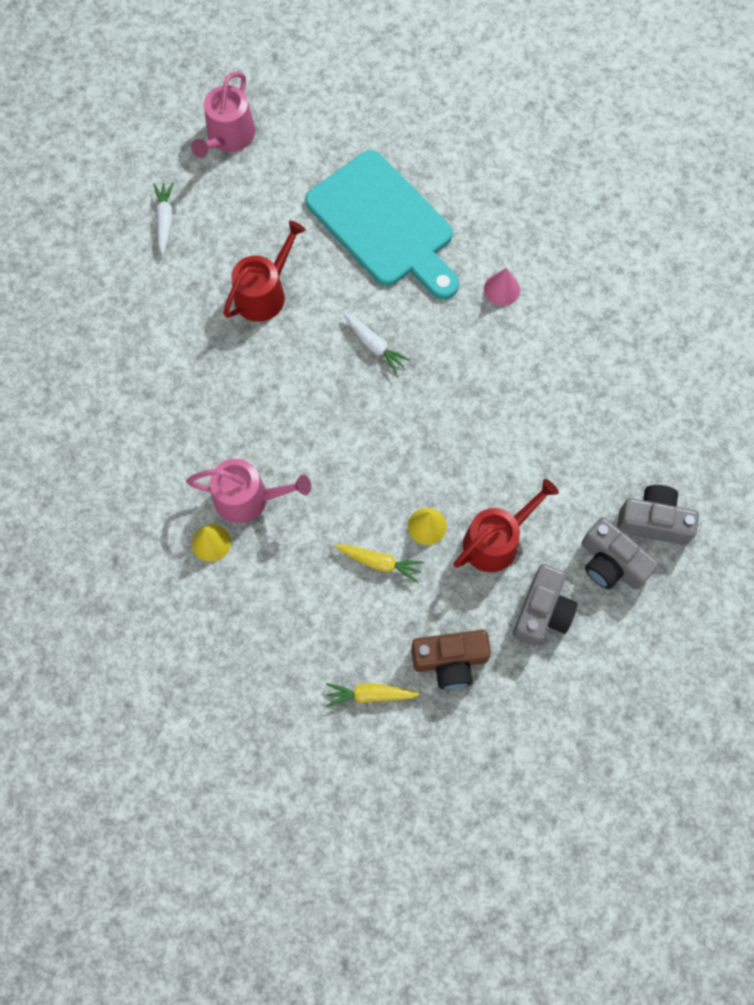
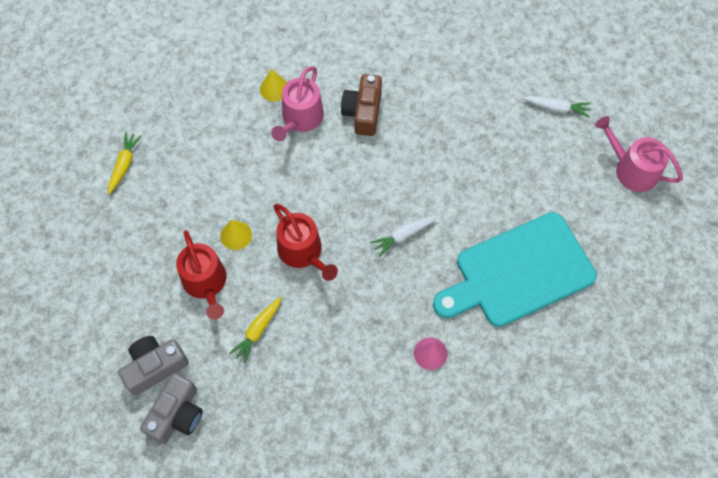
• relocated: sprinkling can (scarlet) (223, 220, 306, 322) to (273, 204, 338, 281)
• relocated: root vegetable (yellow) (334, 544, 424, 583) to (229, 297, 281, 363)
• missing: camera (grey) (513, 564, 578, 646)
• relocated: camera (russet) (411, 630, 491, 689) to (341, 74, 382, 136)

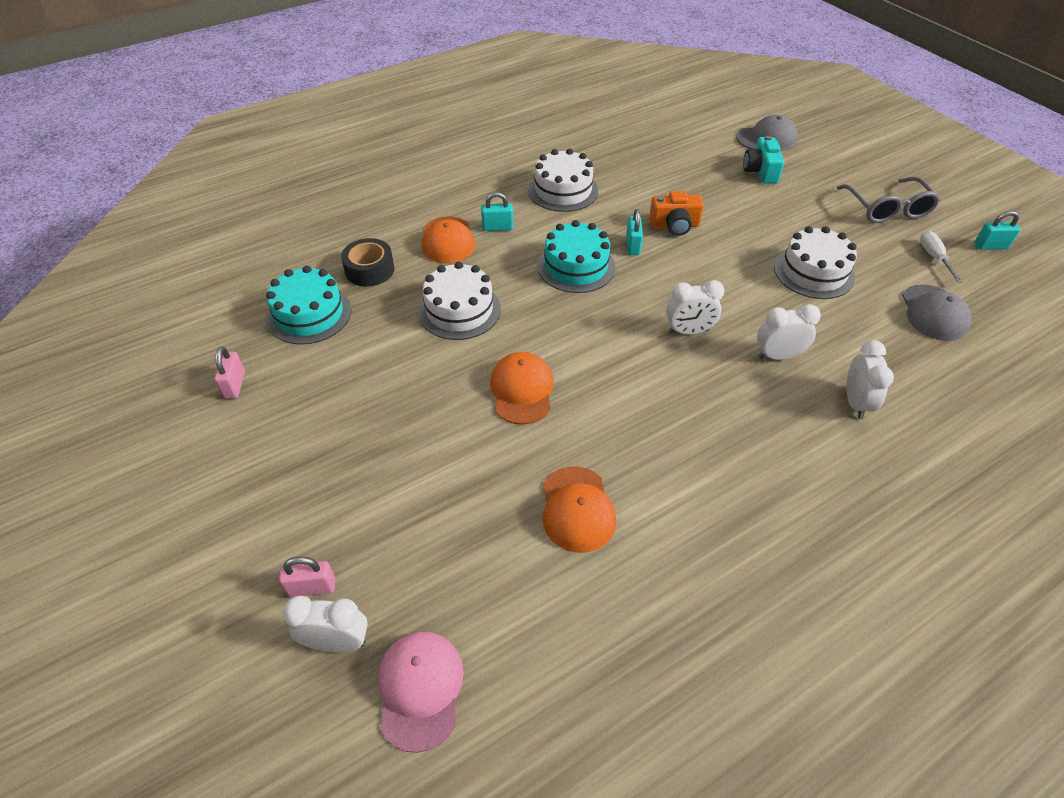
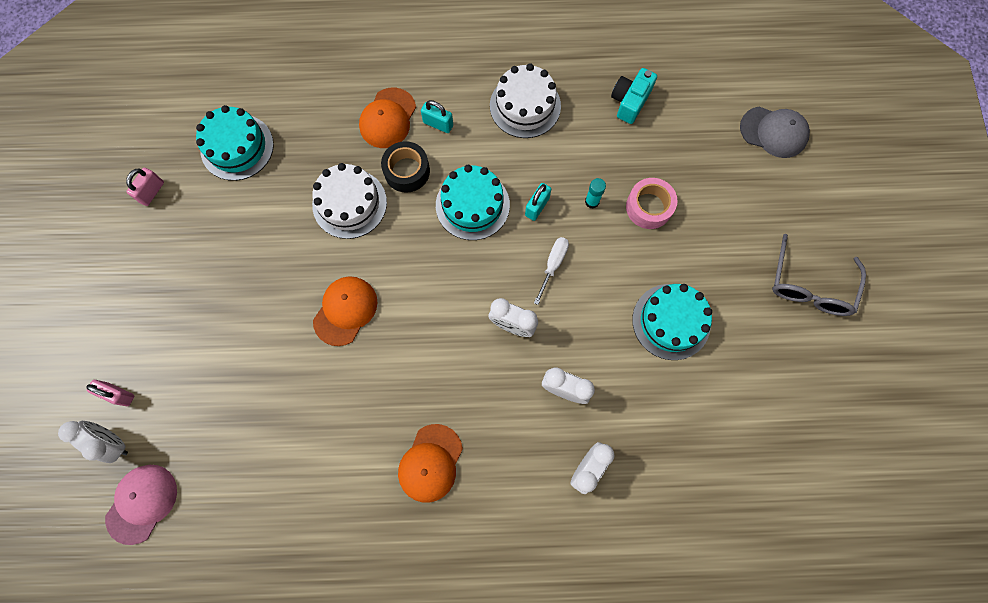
• relocated: camera (turquoise) (743, 135, 784, 184) to (611, 68, 657, 124)
• exchanged: camera (orange) (649, 191, 704, 236) to glue stick (turquoise) (585, 178, 606, 209)
• missing: small lock (turquoise) (974, 211, 1021, 250)
• colour: gateau (snow-white) (774, 226, 857, 299) to gateau (turquoise) (632, 284, 712, 360)
• relocated: hand screwdriver (snow-white) (920, 231, 963, 283) to (534, 237, 569, 305)
• relocated: tape (jet-black) (341, 238, 394, 287) to (381, 141, 430, 193)
• missing: cap (grey) (902, 285, 971, 341)
• relocated: cap (orange) (543, 466, 616, 553) to (398, 424, 463, 502)
• appeared: tape (pink) (626, 178, 678, 229)

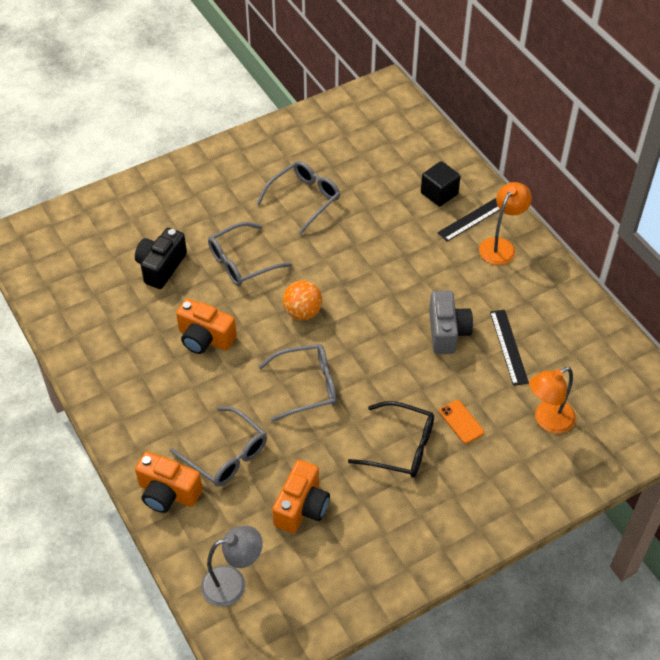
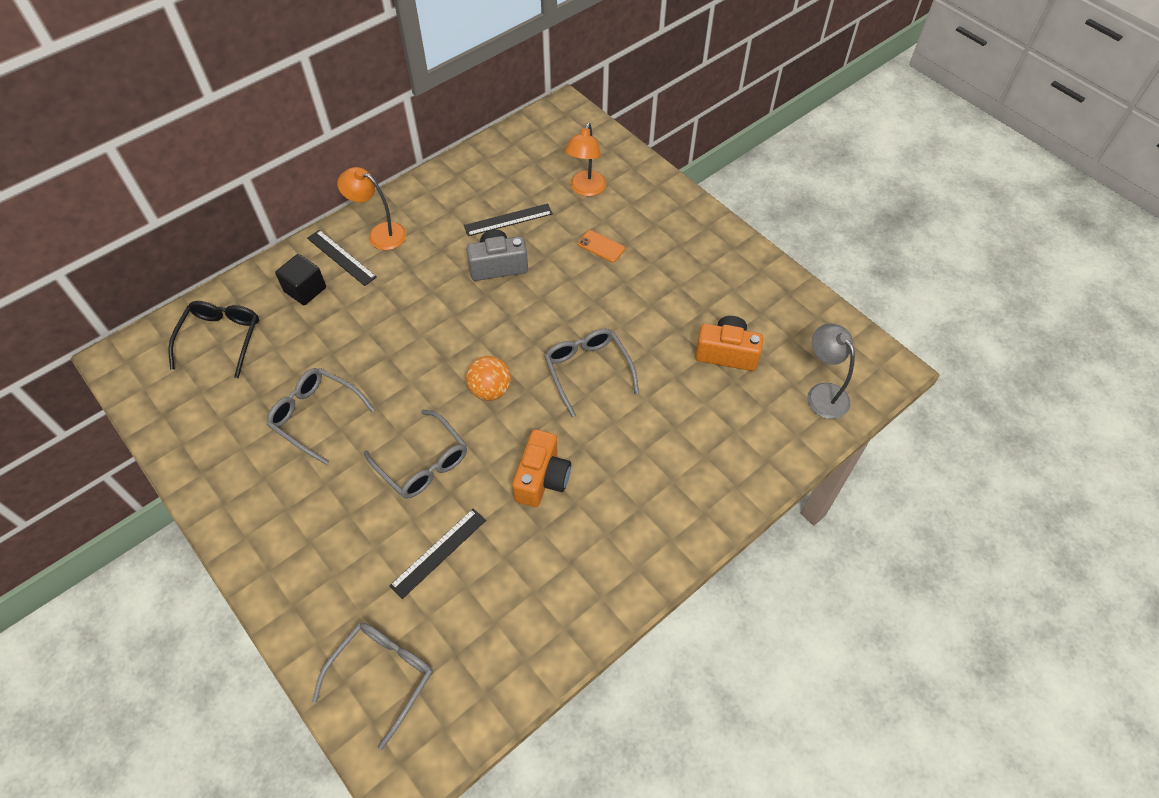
• exchanged: camera (jet-black) (135, 228, 187, 289) to straightedge (jet-black) (389, 509, 486, 599)
• spun: reading lamp (orange) (529, 367, 576, 434) = (565, 123, 606, 196) 60 degrees clockwise
• spun: mobile phone (orange) (439, 400, 484, 444) = (578, 230, 625, 263) 75 degrees clockwise
• relocated: glasses (jet-black) (348, 401, 434, 477) to (168, 301, 259, 378)
• relocated: glasses (grey) (170, 406, 267, 487) to (312, 623, 433, 750)
• missing: camera (orange) (135, 451, 203, 513)

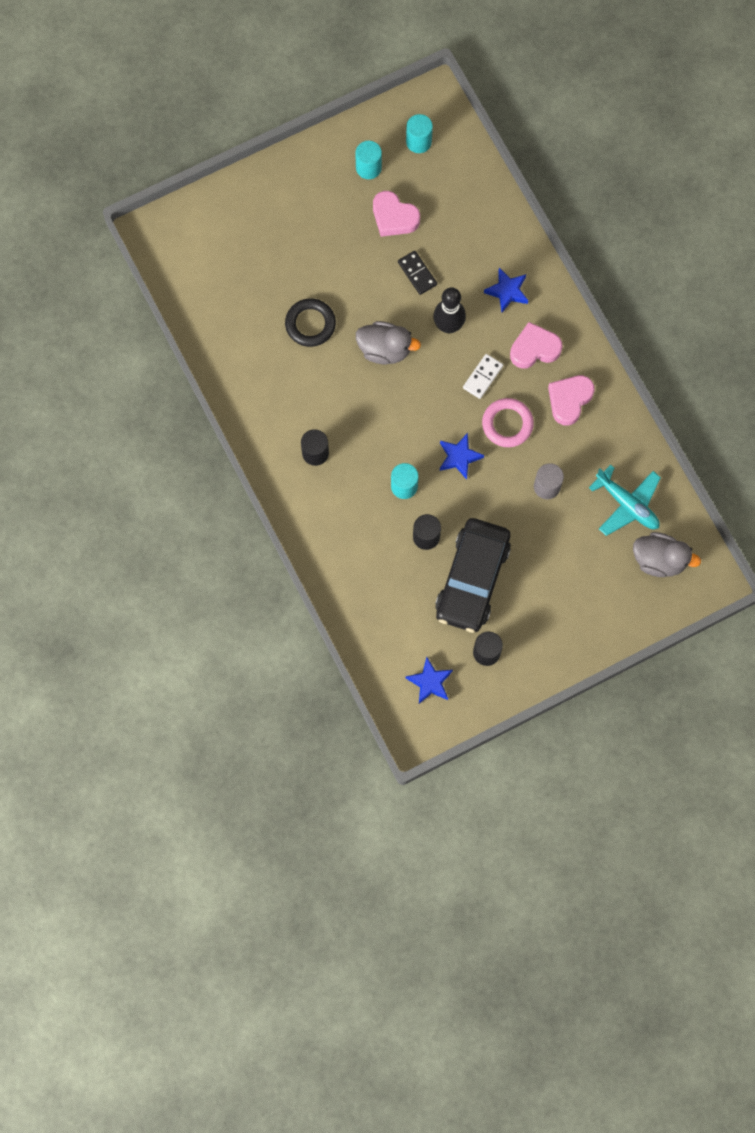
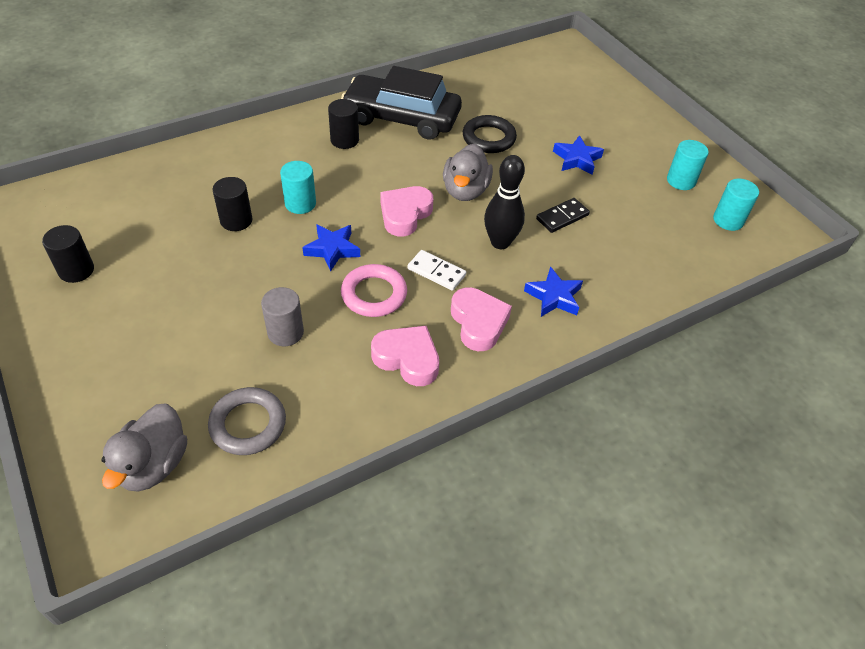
• relocated: heart shape (pink) (373, 191, 420, 237) to (380, 186, 433, 236)
• exchanged: plane (turquoise) (589, 465, 661, 536) to ring (grey) (208, 387, 286, 455)
• relocated: car (jet-black) (435, 518, 511, 633) to (341, 66, 462, 140)
• relocated: star shape (blue) (406, 657, 453, 704) to (553, 135, 604, 175)

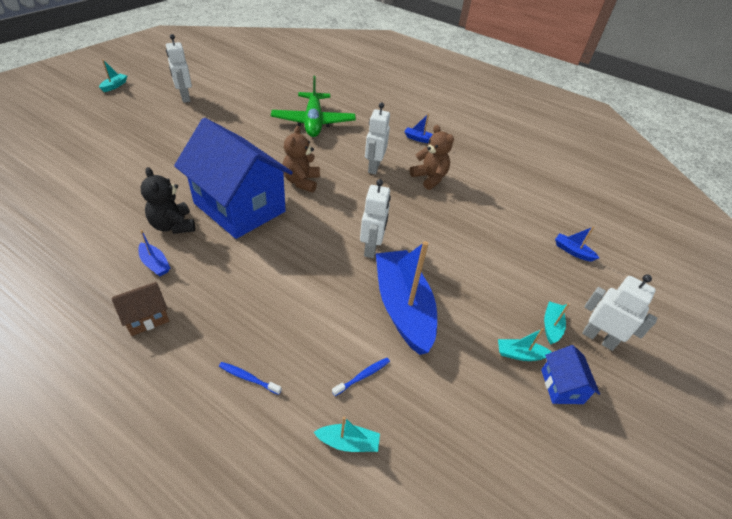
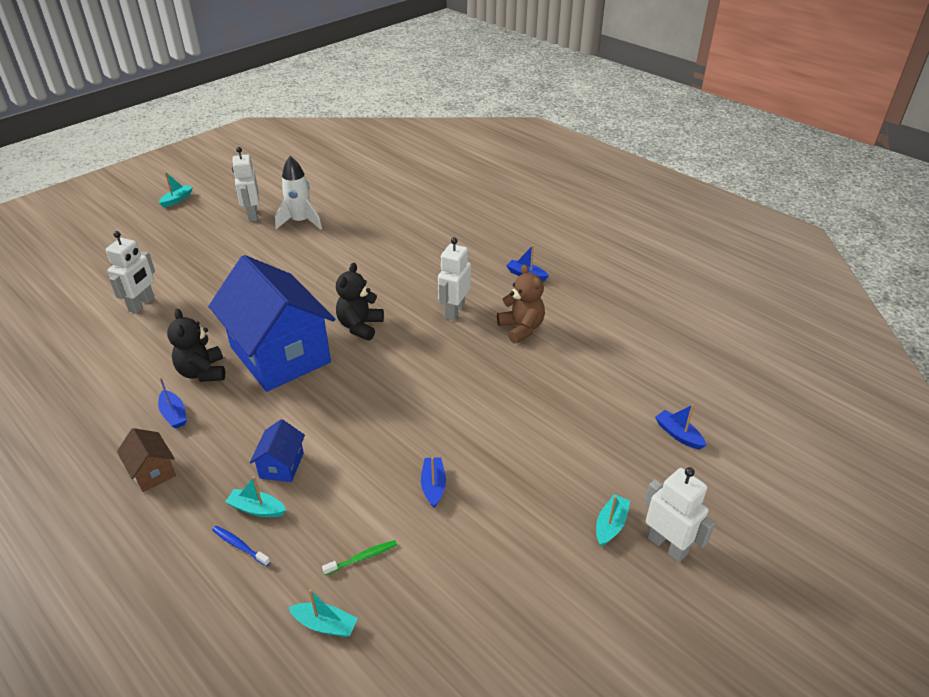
• missing: plane (emerald) (271, 76, 356, 137)
• colour: stuffed bear (russet) (283, 126, 320, 193) to stuffed bear (jet-black) (336, 263, 384, 341)
• relocated: toy robot (snow-white) (360, 179, 391, 258) to (106, 231, 155, 314)
• size: boat (blue) (376, 241, 437, 355) = (421, 457, 446, 508) x0.41
• spun: cottage (russet) (112, 282, 169, 336) = (117, 428, 176, 492) 75 degrees clockwise
• relocated: boat (turquoise) (498, 328, 551, 361) to (225, 476, 286, 517)
• relocated: cottage (blue) (541, 345, 600, 404) to (250, 419, 305, 482)
• colour: toothbrush (blue) (332, 358, 390, 396) to toothbrush (emerald) (322, 540, 397, 575)
• appeared: spaceship (snow-white) (275, 156, 322, 230)

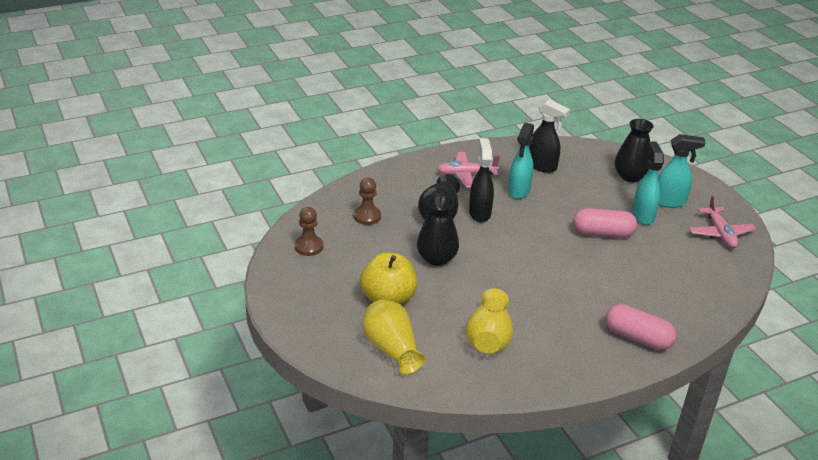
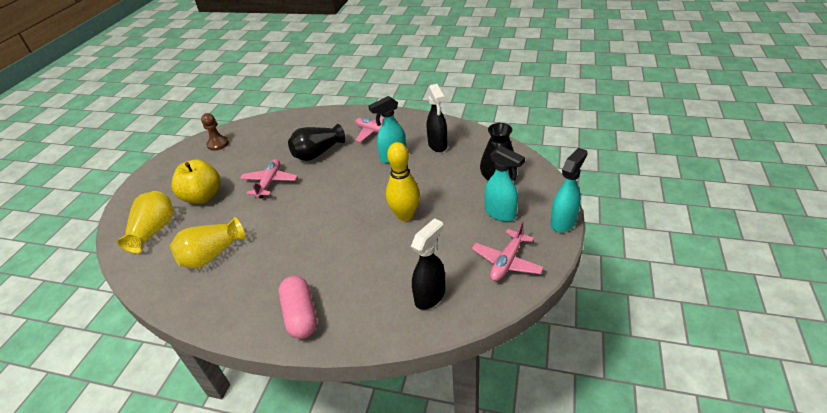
• relocated: sprayer (jet-black) (469, 138, 494, 222) to (411, 218, 445, 310)
• relocated: sprayer (turquoise) (632, 141, 664, 225) to (550, 148, 588, 232)
• missing: pawn (russet) (354, 178, 381, 225)
• exchanged: flower vase (jet-black) (417, 195, 459, 266) to plane (pink) (240, 159, 297, 198)
• exchanged: capsule (pink) (573, 208, 637, 238) to skittle (yellow) (386, 142, 420, 221)

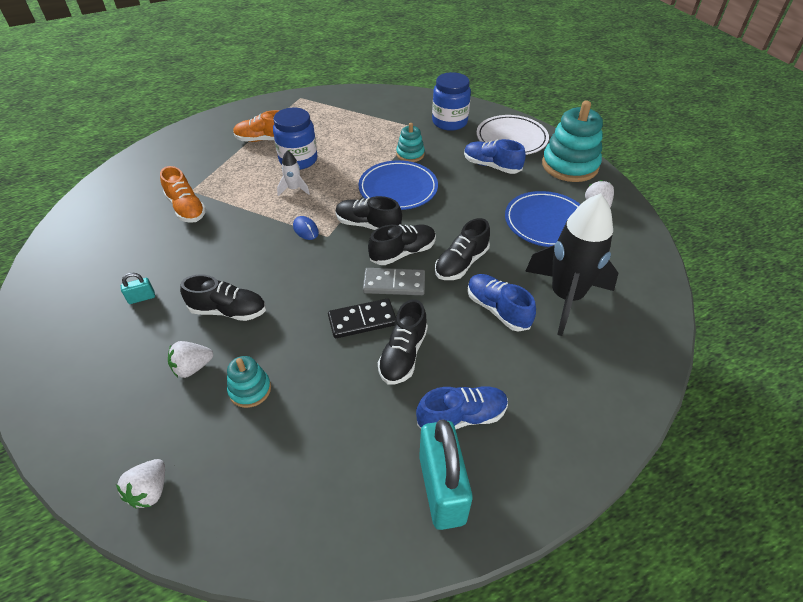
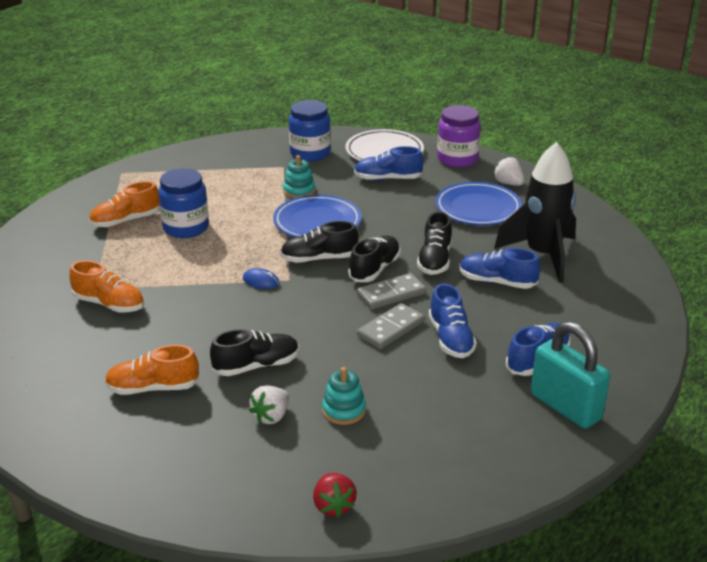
• exchanged: stacking toy (turquoise) (542, 101, 603, 182) to jam jar (royal purple) (437, 105, 481, 167)
• missing: spaceship (snow-white) (277, 150, 310, 196)
• exchanged: small lock (turquoise) (121, 273, 155, 304) to shoe (orange) (105, 345, 199, 395)
• colour: domino (jet-black) (328, 298, 396, 338) to domino (grey) (357, 303, 425, 349)
• colour: shoe (jet-black) (378, 299, 428, 384) to shoe (blue) (429, 284, 477, 358)
• colour: berry (snow-white) (116, 459, 165, 508) to berry (scarlet) (313, 473, 357, 518)

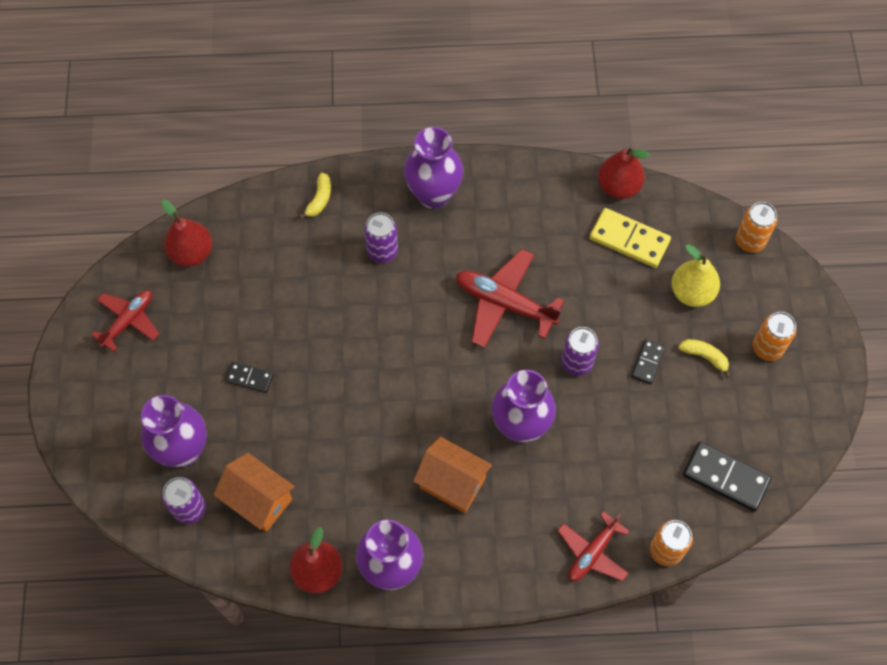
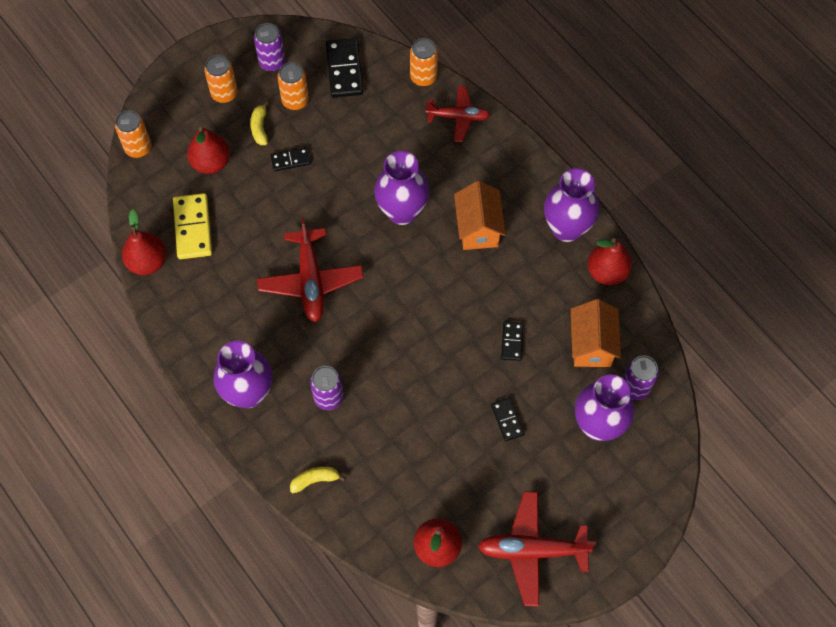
• colour: pear (yellow) (671, 244, 720, 307) to pear (scarlet) (187, 127, 230, 174)
• size: plane (scarlet) (91, 290, 159, 352) = (478, 491, 596, 606) x1.53
• relocated: soda can (royal purple) (561, 327, 599, 376) to (254, 23, 285, 72)
• appeared: soda can (orange) (277, 62, 309, 110)
• appeared: domino (jet-black) (501, 321, 523, 361)

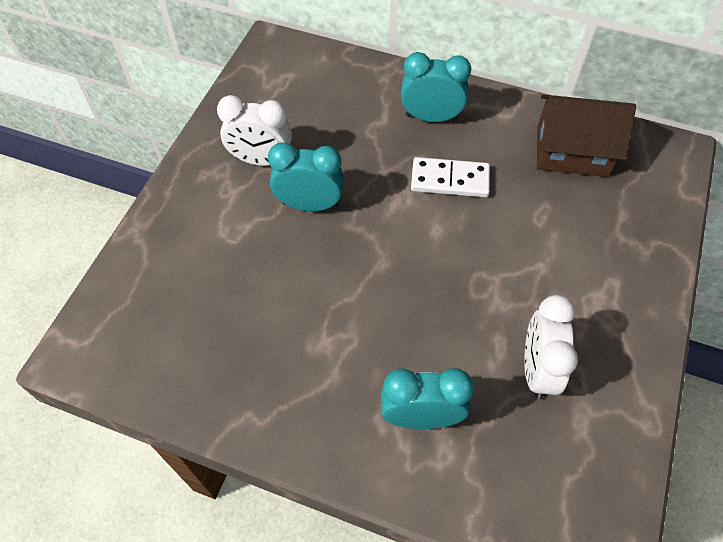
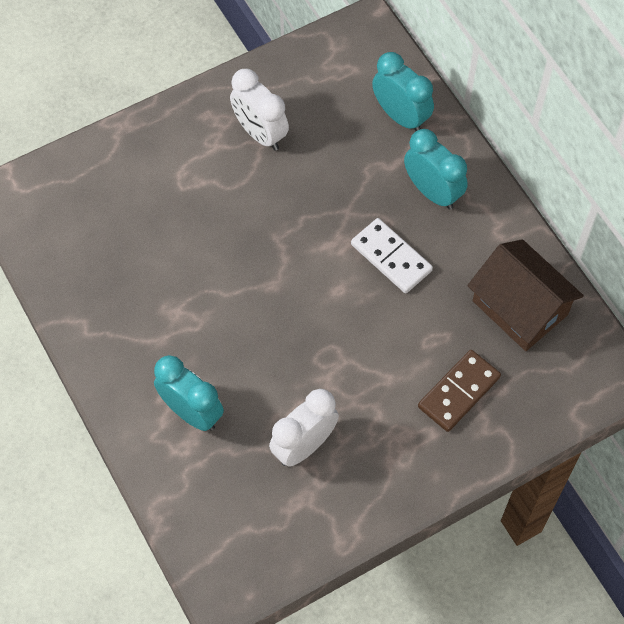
• relocated: bedside clock (turquoise) (268, 142, 344, 211) to (372, 52, 434, 131)
• appeared: domino (russet) (418, 350, 501, 432)

